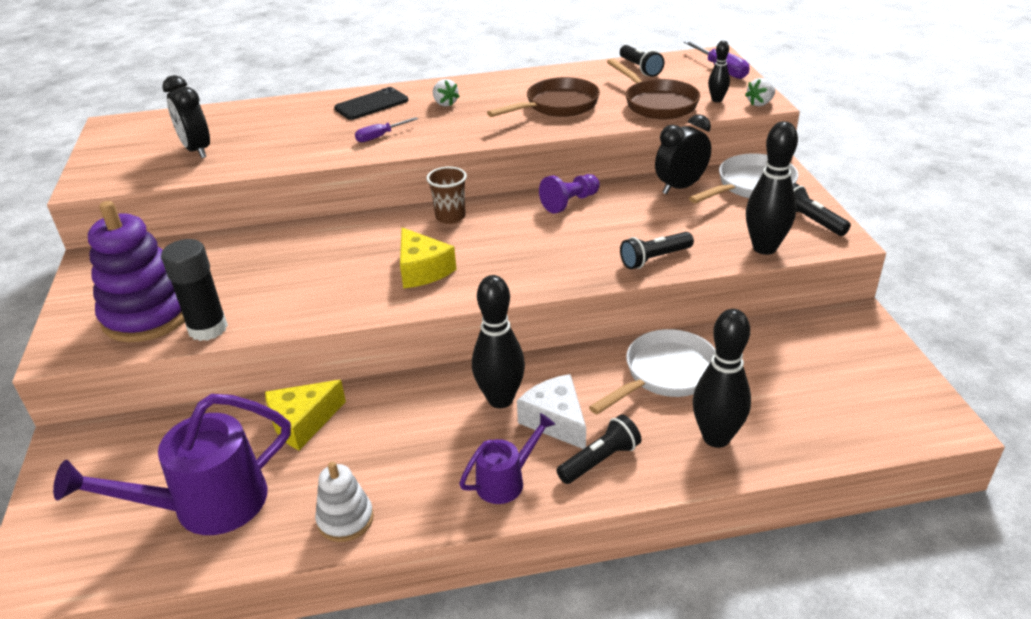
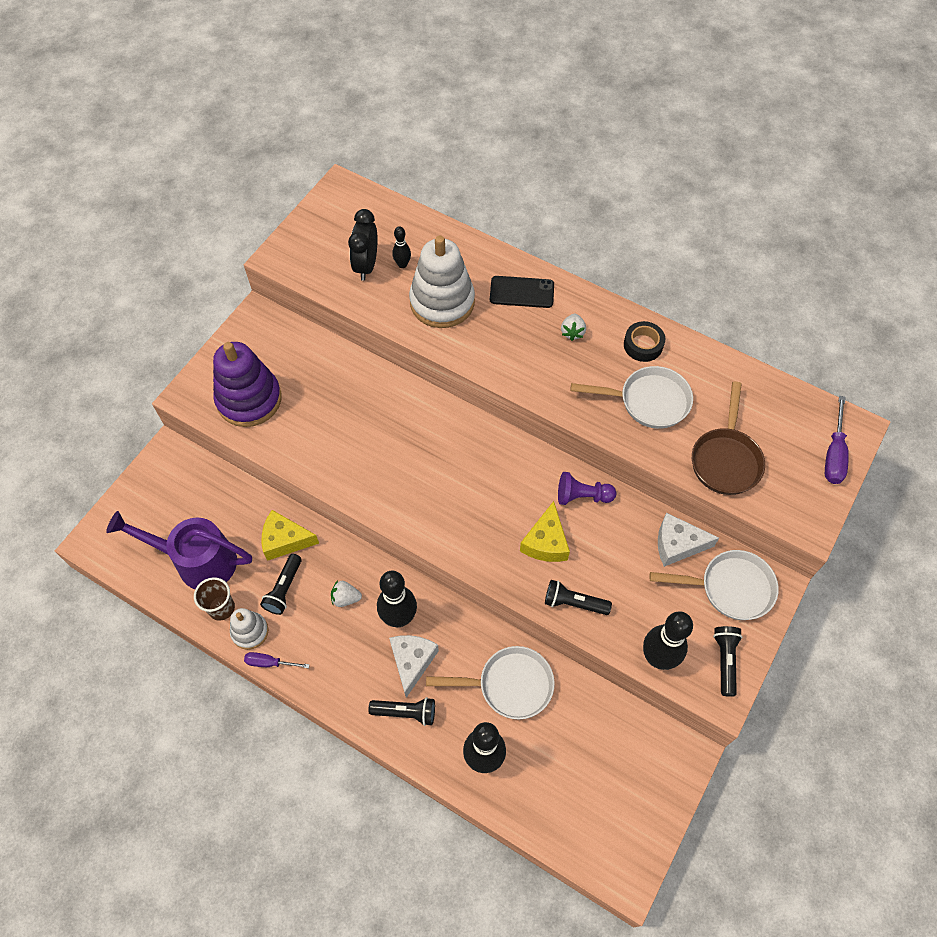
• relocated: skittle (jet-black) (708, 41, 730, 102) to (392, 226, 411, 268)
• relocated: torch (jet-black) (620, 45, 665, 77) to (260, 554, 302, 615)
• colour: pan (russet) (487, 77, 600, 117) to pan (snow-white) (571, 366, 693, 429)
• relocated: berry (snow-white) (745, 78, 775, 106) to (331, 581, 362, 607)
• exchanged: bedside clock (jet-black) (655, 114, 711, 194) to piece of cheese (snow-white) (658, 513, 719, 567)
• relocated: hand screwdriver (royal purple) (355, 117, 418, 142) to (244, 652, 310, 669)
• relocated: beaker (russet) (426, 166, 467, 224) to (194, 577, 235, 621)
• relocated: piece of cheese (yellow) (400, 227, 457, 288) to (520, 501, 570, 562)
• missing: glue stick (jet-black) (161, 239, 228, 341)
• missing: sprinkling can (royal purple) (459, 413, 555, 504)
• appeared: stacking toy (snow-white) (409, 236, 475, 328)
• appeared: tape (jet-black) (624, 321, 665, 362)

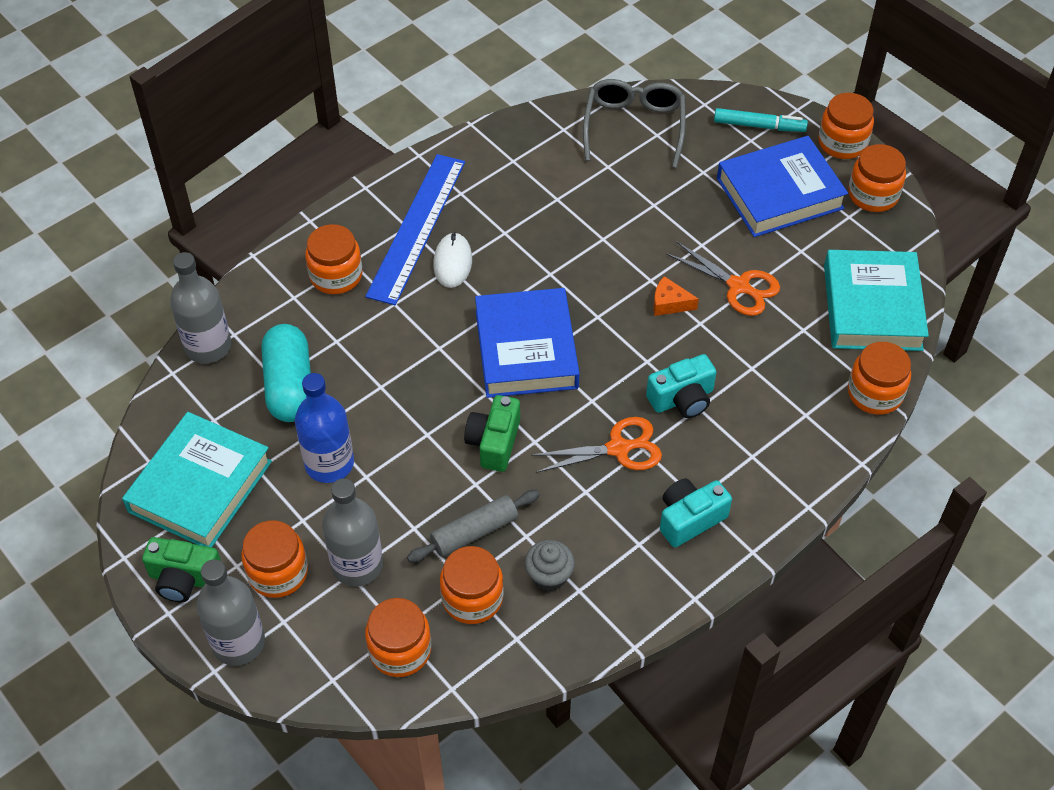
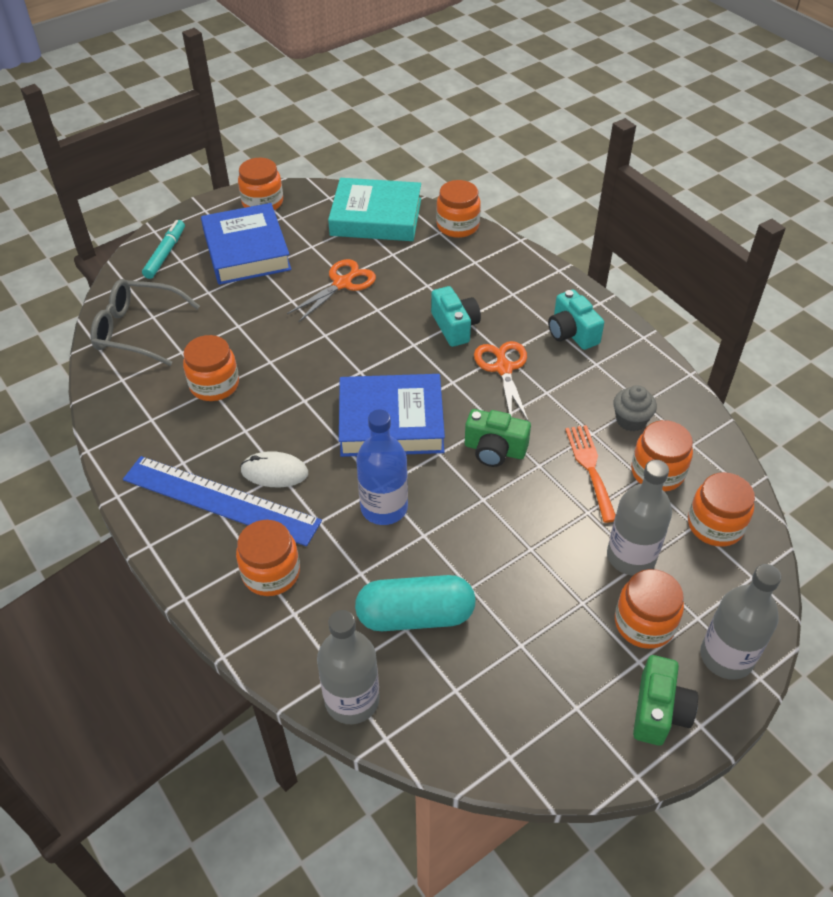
• relocated: jam jar (orange) (818, 93, 874, 159) to (183, 335, 239, 401)
• missing: piece of cheese (orange) (653, 276, 699, 316)
• relocated: flask (blue) (295, 373, 354, 483) to (356, 409, 408, 525)
• missing: book (turquoise) (122, 412, 272, 547)
• exchanged: pastry roller (grey) (407, 490, 540, 562) to dinner fork (orange) (565, 425, 616, 523)

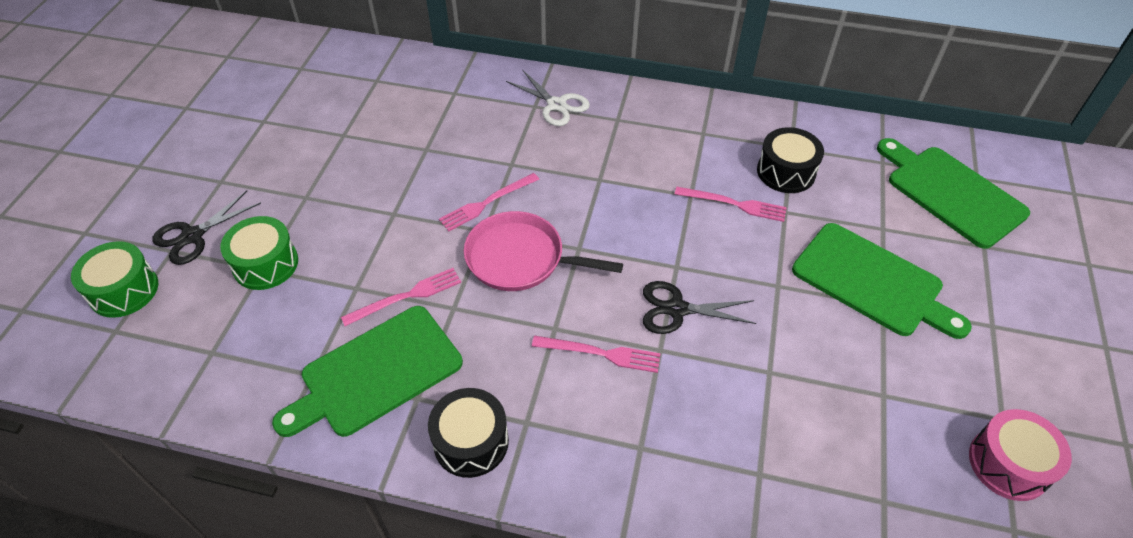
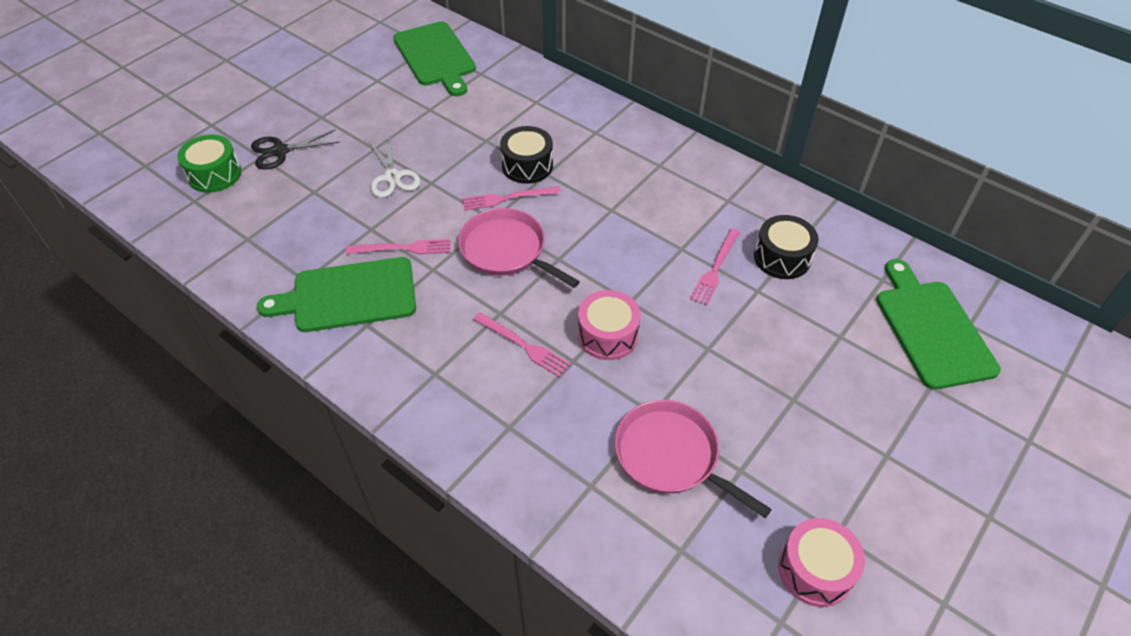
• relocated: scissors (snow-white) (506, 70, 590, 126) to (369, 137, 421, 198)
• spun: dinner fork (pink) (675, 187, 787, 222) = (690, 229, 740, 305) 75 degrees clockwise
• missing: drum (emerald) (220, 216, 298, 290)
• relocated: cutting board (emerald) (792, 223, 972, 339) to (393, 21, 476, 96)
• exchanged: scissors (jet-black) (643, 281, 756, 334) to drum (pink) (578, 290, 641, 360)
• relocated: drum (jet-black) (428, 388, 509, 478) to (500, 126, 553, 184)
• appeared: pan (pink) (615, 400, 772, 518)

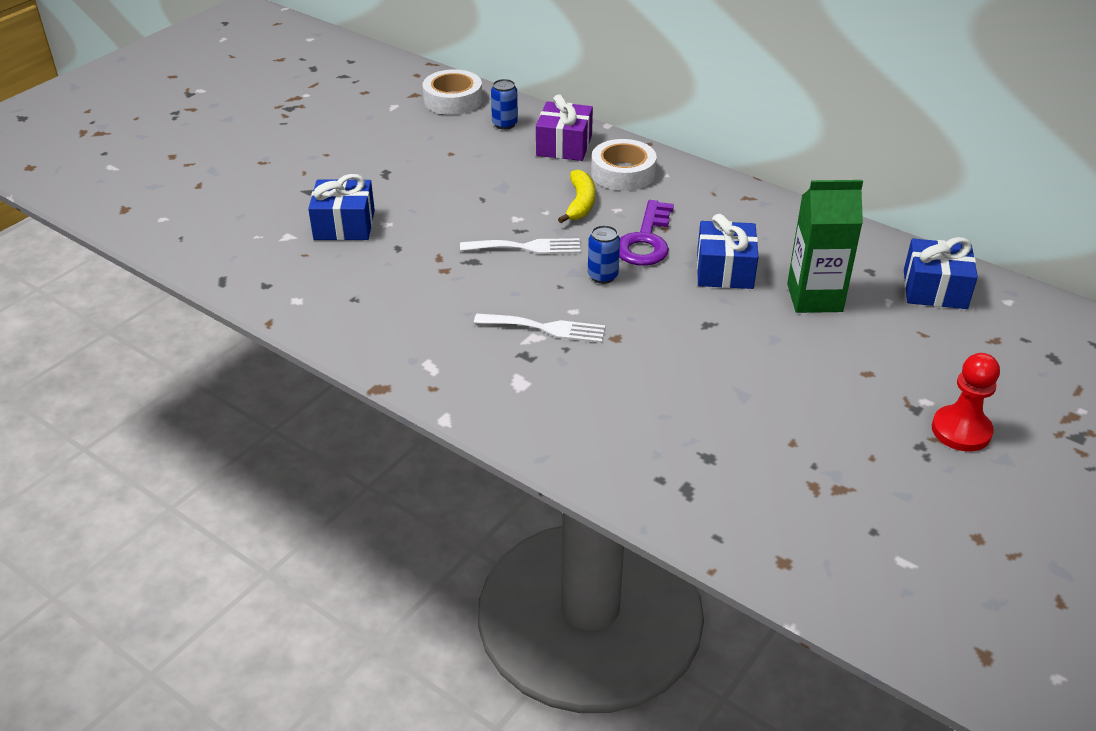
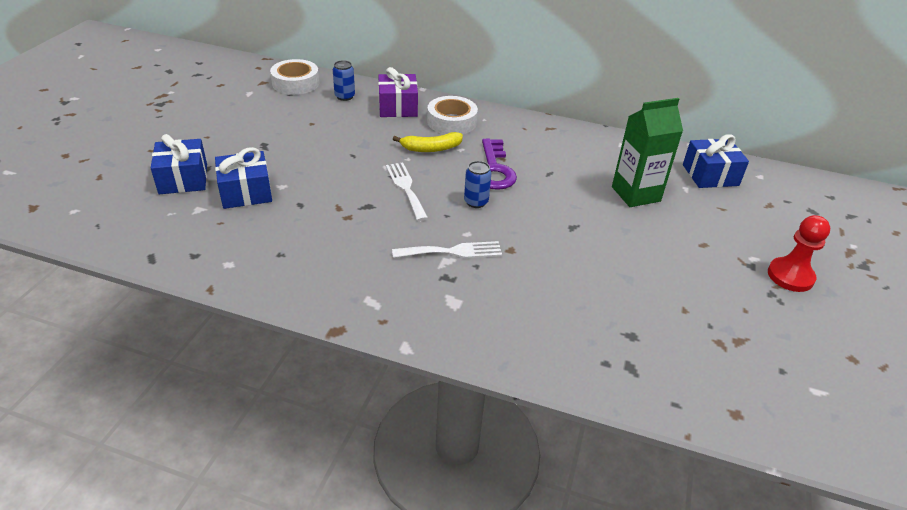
• spun: banana fruit (yellow) (558, 170, 595, 223) = (393, 132, 463, 152) 90 degrees clockwise
• relocated: gift (blue) (697, 214, 758, 289) to (151, 134, 207, 194)
• spun: dinner fork (snow-white) (460, 238, 581, 254) = (386, 162, 428, 221) 90 degrees counterclockwise

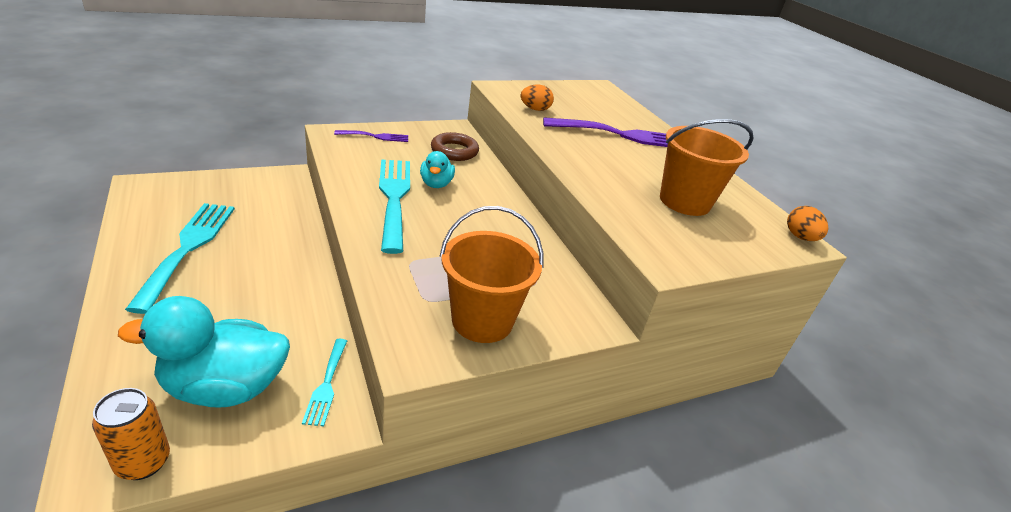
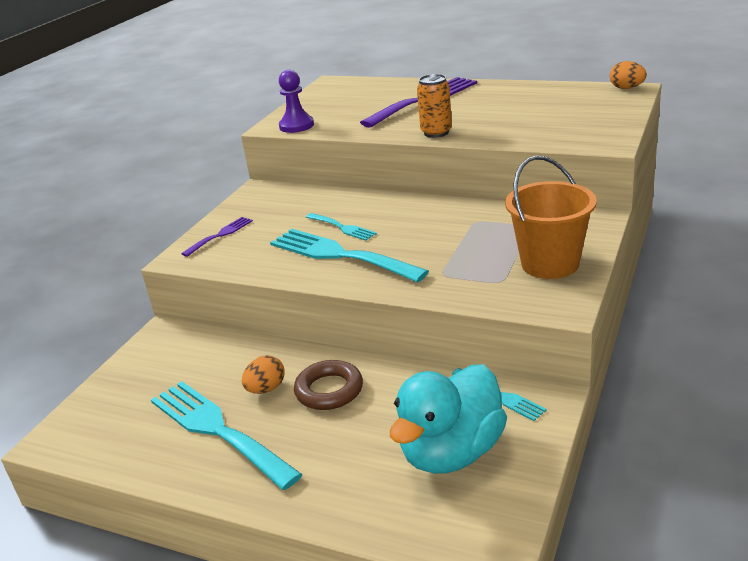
• relocated: egg (orange) (521, 85, 554, 111) to (242, 355, 285, 394)
• missing: sand bucket (orange) (660, 119, 754, 216)
• relocated: ring (russet) (431, 132, 479, 161) to (294, 360, 363, 410)
• exchanged: rubber duck (turquoise) (420, 151, 455, 188) to dinner fork (turquoise) (306, 213, 377, 241)
• relocated: soda can (orange) (92, 388, 170, 480) to (417, 74, 452, 138)
• appeared: pawn (royal purple) (279, 70, 314, 133)

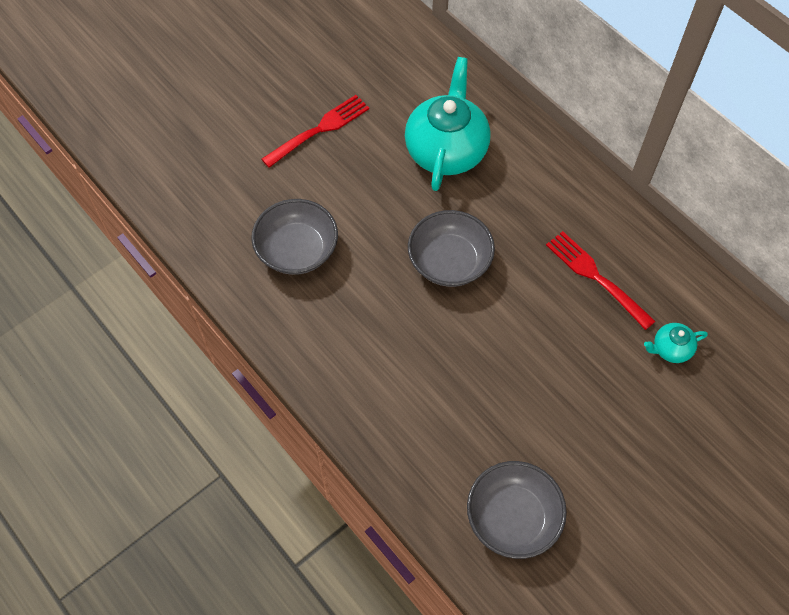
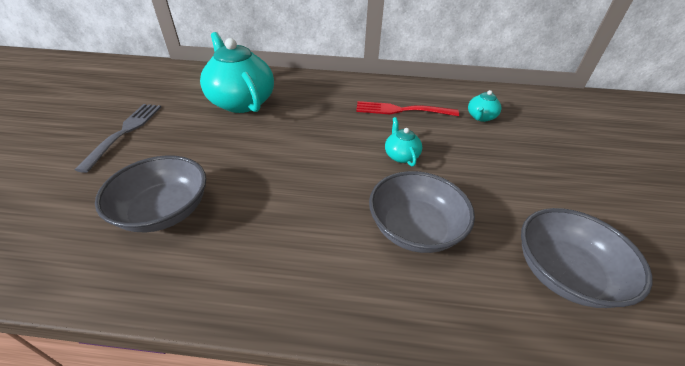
• colour: dinner fork (scarlet) (262, 95, 369, 168) to dinner fork (grey) (75, 104, 161, 173)
• relocated: deep dish (grey) (408, 210, 495, 287) to (369, 171, 475, 253)
• appeared: teapot (turquoise) (385, 117, 422, 166)

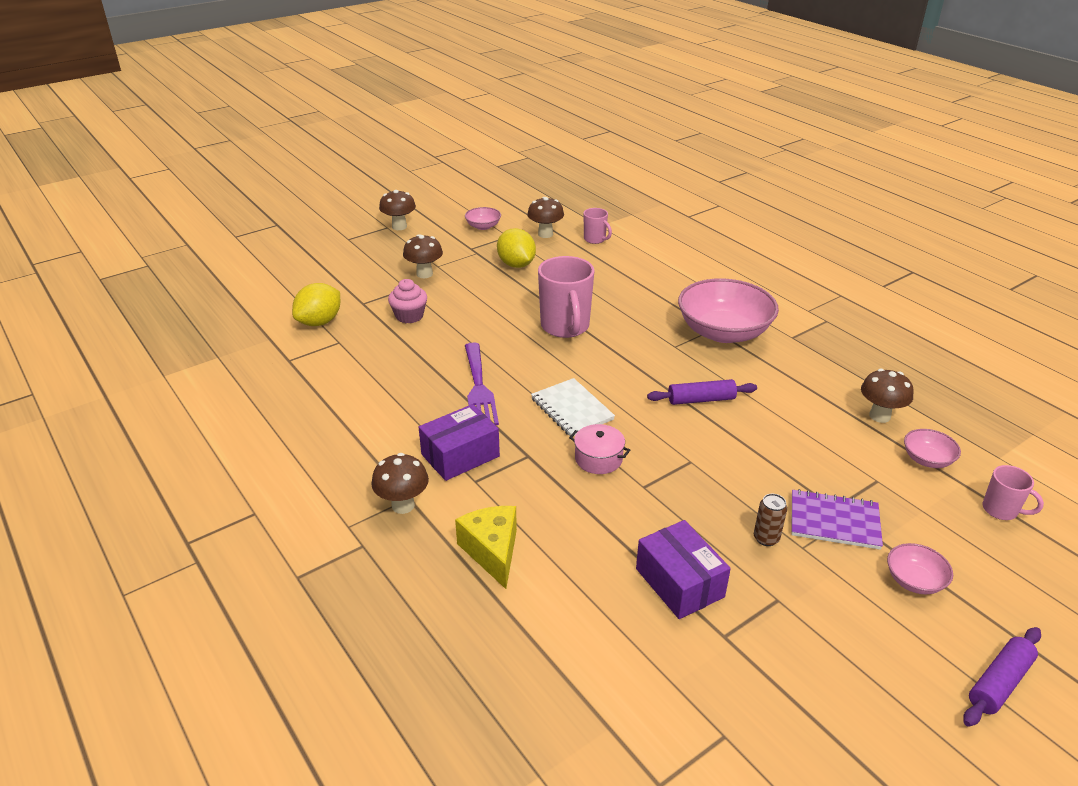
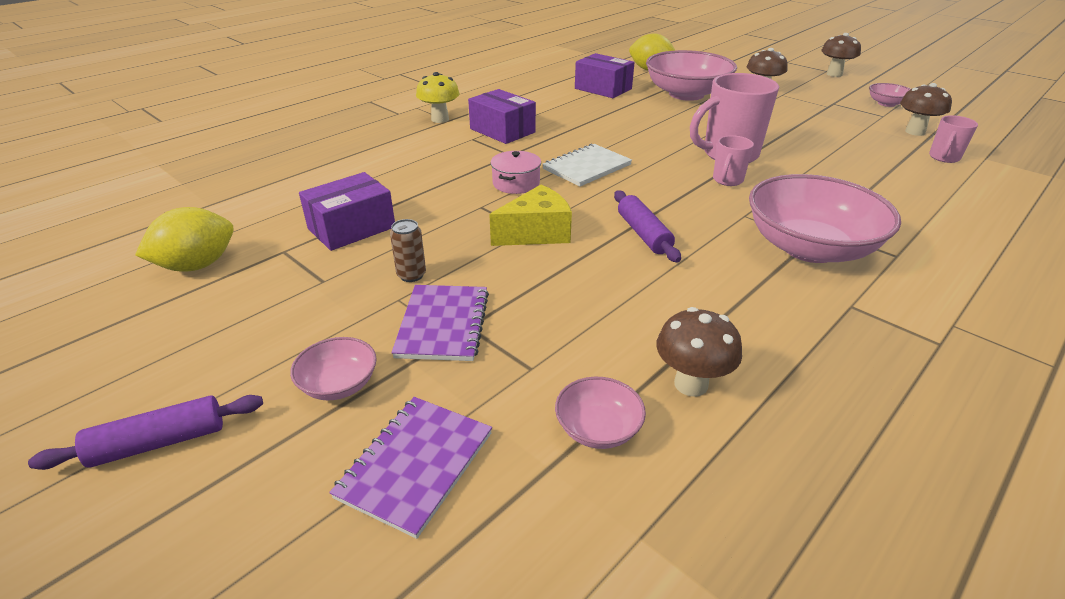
• relocated: citrus fruit (yellow) (497, 228, 536, 268) to (135, 207, 234, 272)
• exchanged: muffin (pink) (388, 279, 427, 323) to deep dish (pink) (646, 50, 737, 101)
• missing: dinner fork (royal purple) (465, 343, 499, 425)
• colour: toadstool (russet) (371, 453, 429, 514) to toadstool (yellow) (416, 72, 460, 123)
• relocated: coffee mug (pink) (982, 465, 1044, 520) to (713, 135, 754, 186)
• relocated: piece of cheese (yellow) (455, 506, 517, 589) to (489, 185, 572, 246)
• spun: pastry roller (royal purple) (963, 627, 1041, 727) = (28, 395, 263, 470) 60 degrees counterclockwise
• appeared: package (royal purple) (575, 53, 635, 98)
• appeared: notepad (royal purple) (329, 397, 492, 539)

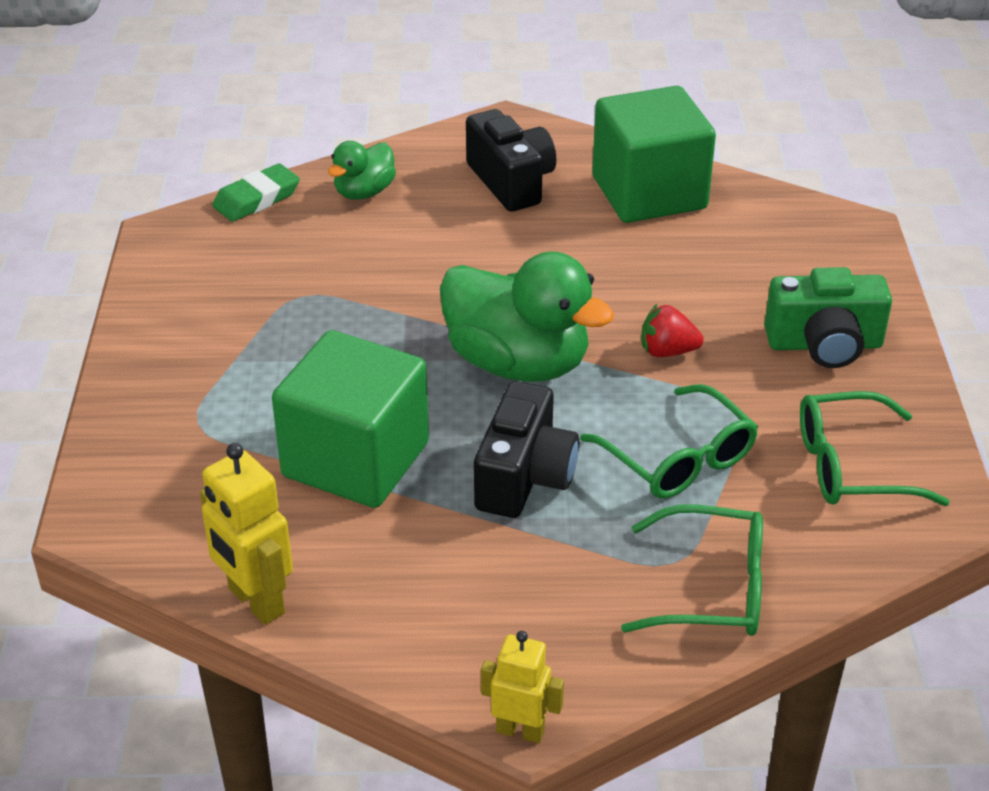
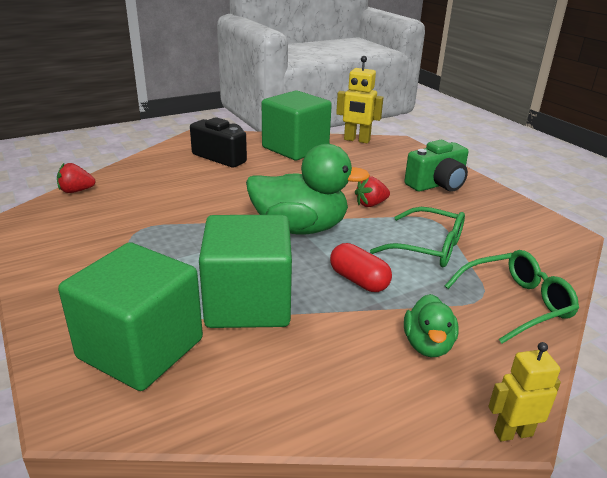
• relocated: rubber duck (emerald) (328, 141, 396, 200) to (404, 294, 459, 357)
• exchanged: gum eraser (emerald) (212, 163, 300, 222) to berry (scarlet) (57, 163, 96, 193)
• exchanged: camera (jet-black) (474, 381, 579, 518) to capsule (scarlet) (330, 243, 392, 292)
• missing: glasses (emerald) (800, 391, 950, 506)
• relocated: toy robot (yellow) (200, 443, 293, 625) to (336, 56, 383, 143)
• appeared: cube (emerald) (58, 242, 203, 391)

